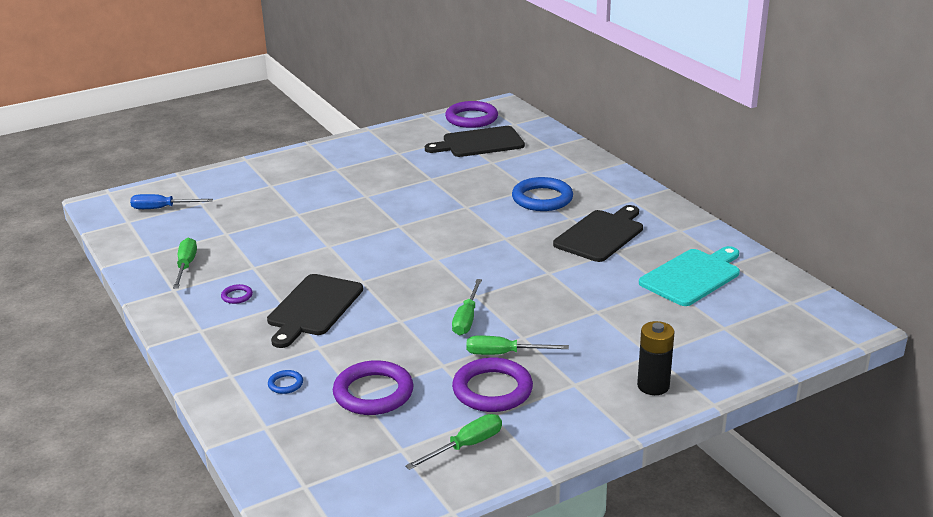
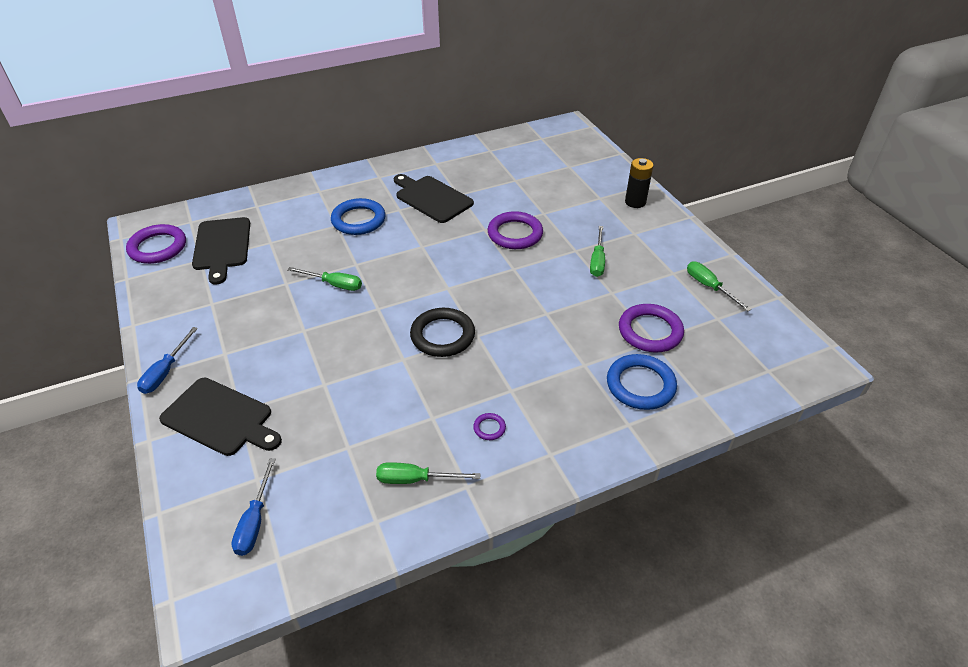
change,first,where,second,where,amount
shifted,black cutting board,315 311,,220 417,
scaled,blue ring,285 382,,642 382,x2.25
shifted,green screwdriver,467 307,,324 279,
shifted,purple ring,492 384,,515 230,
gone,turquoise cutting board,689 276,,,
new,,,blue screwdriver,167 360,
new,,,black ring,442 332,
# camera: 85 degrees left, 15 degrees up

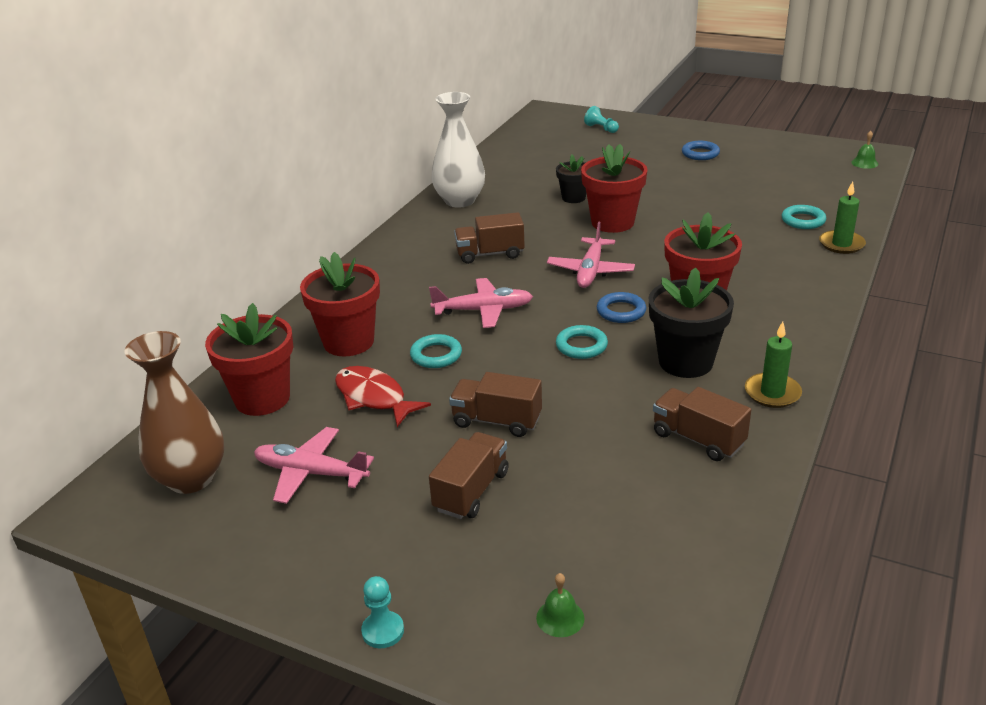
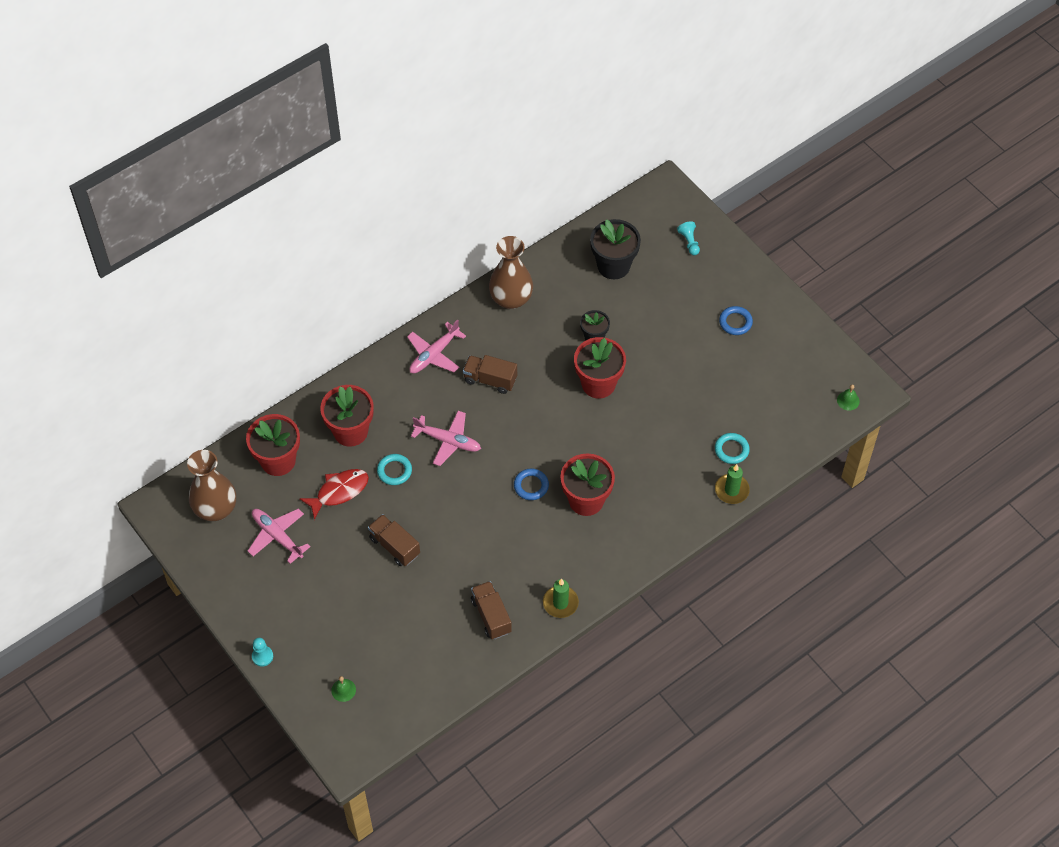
change,first,where,second,where,amount
rotated,red fish,383 396,,334 494,75 degrees clockwise
gone,brown truck,469 475,,,
repainted,white vase,458 150,brown vase,511 272,
shifted,pink plane,591 255,,436 346,
gone,turquoise ring,582 342,,,
shifted,black flower pot,691 323,,615 249,
# camera: 25 degrees right, 25 degrees up

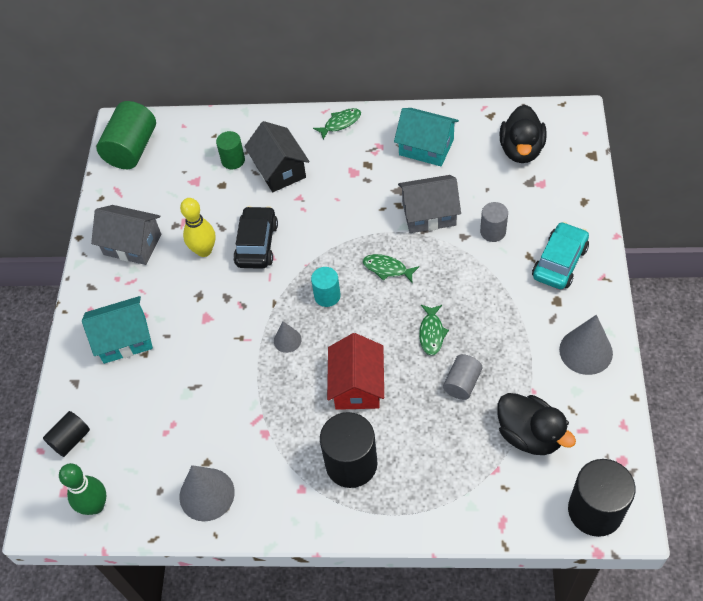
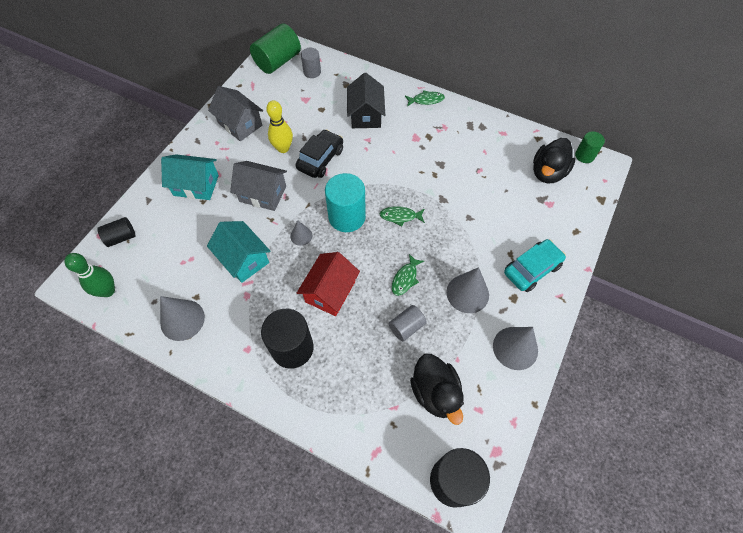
change,first,where,second,where,amount
shifted,green cylinder,230 150,,590 147,
scaled,turquoise cylinder,326 287,,345 202,x1.78
rotated,green fish,391 268,,402 216,45 degrees counterclockwise
shifted,turquoise house,426 137,,239 252,
shifted,grey house,429 204,,258 186,
shifted,grey cylinder,494 222,,311 63,
new,,,grey cone,468 290,
# camera: 20 degrees right, 5 degrees up

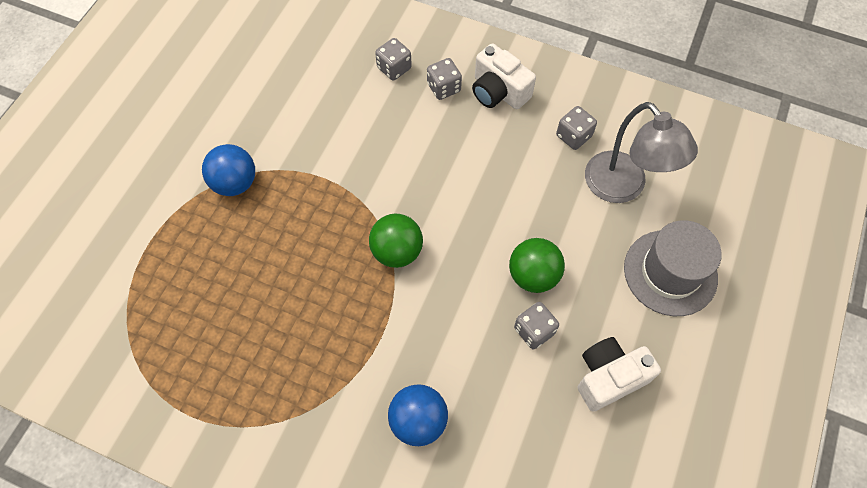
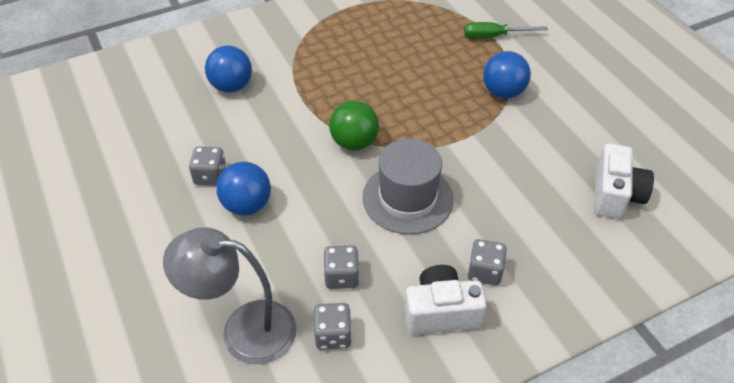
change,first,where,second,where,amount
shifted,grey dice,393 59,,341 267,
repainted,green ball,537 265,blue ball,243 188,
shifted,white camera,619 374,,624 181,
shifted,grey hat,673 268,,408 187,
new,,,green screwdriver,506 30,
# camera: 130 degrees right, 15 degrees down

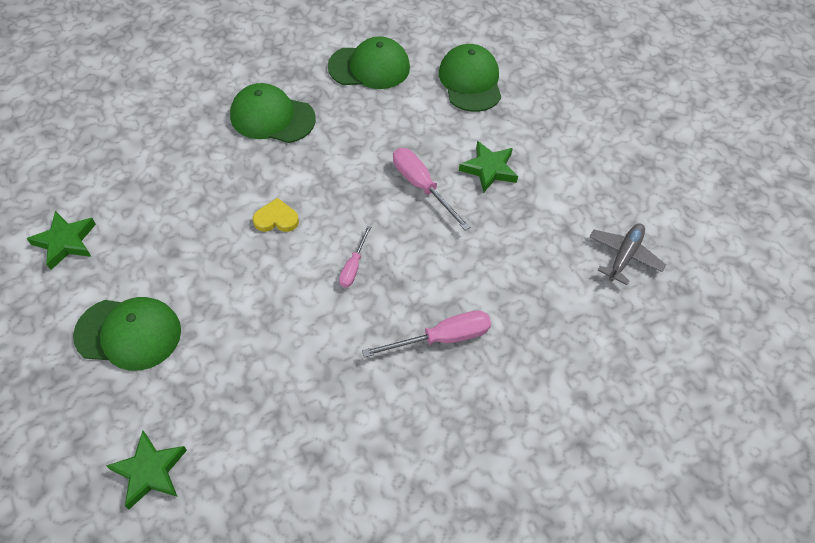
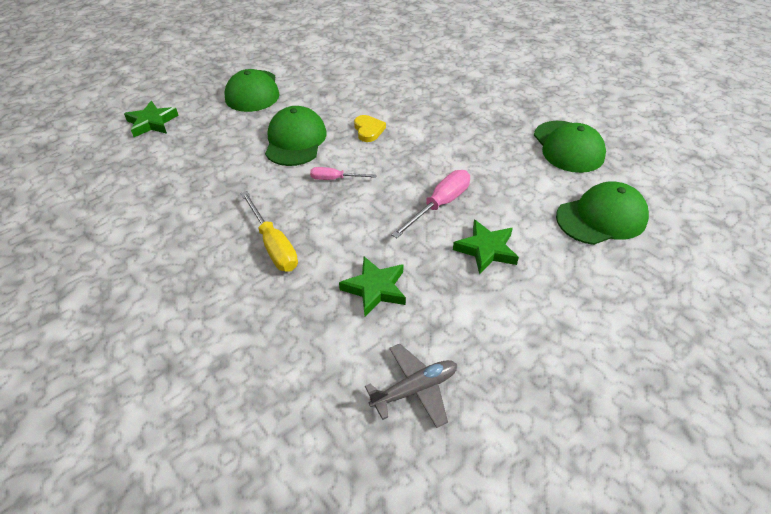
change,first,where,second,where,amount
shifted,green star,61 240,,372 286,
shifted,green cap,273 113,,296 136,
repainted,pink screwdriver,426 334,yellow screwdriver,269 231,
rotated,grey plane,628 254,,411 386,45 degrees counterclockwise
# camera: 80 degrees right, 10 degrees down

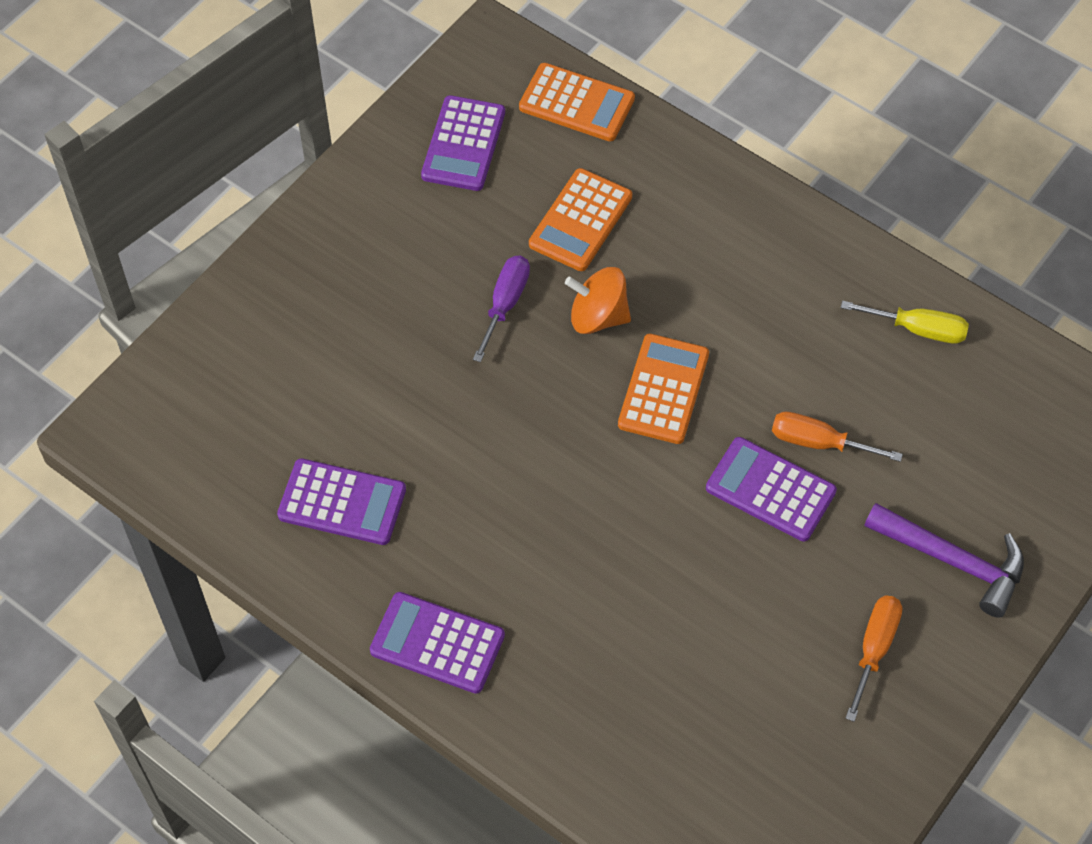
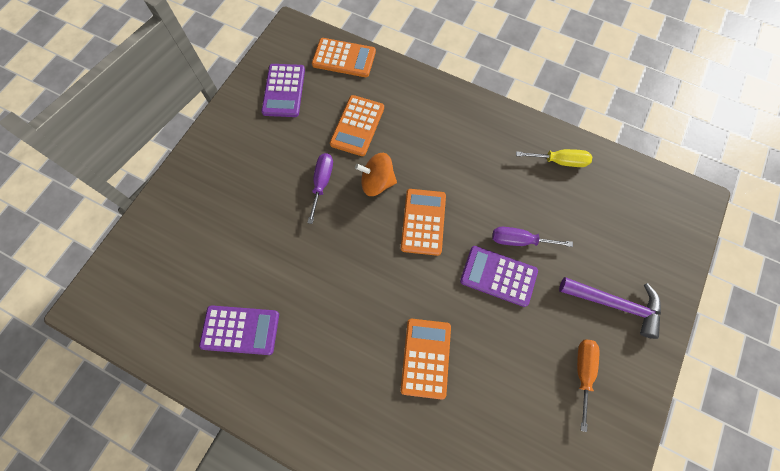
change,first,where,second,where,amount
gone,purple calculator,437 643,,,
repainted,orange screwdriver,837 437,purple screwdriver,532 237,
new,,,orange calculator,426 359,
# camera: 10 degrees left, 10 degrees up

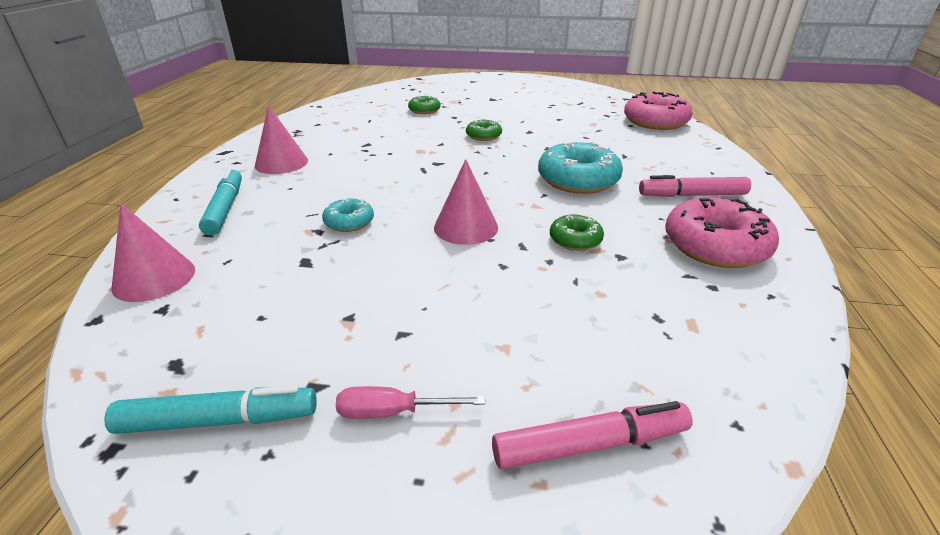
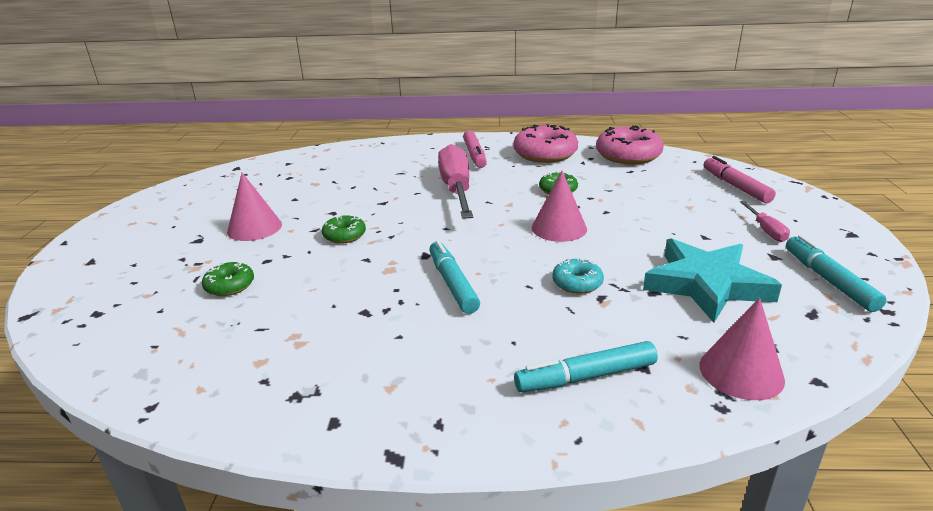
change,first,where,second,where,amount
shifted,pink cone,281 139,,254 207,
swapped,turquoise donut,580 167,pink screwdriver,455 181,
shifted,pink donut,658 110,,630 145,
new,,,turquoise marker,454 277,
new,,,turquoise star,712 280,
# camera: 95 degrees left, 5 degrees down

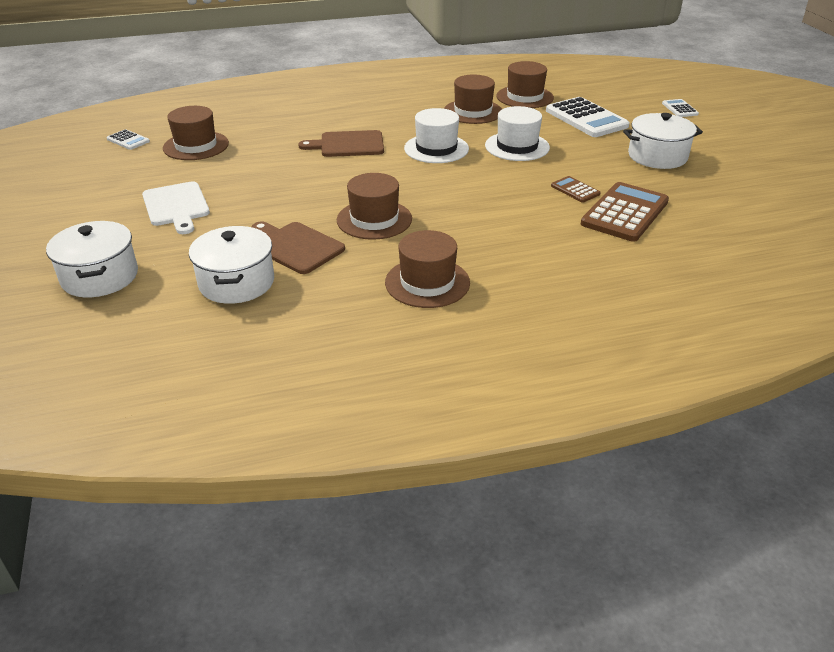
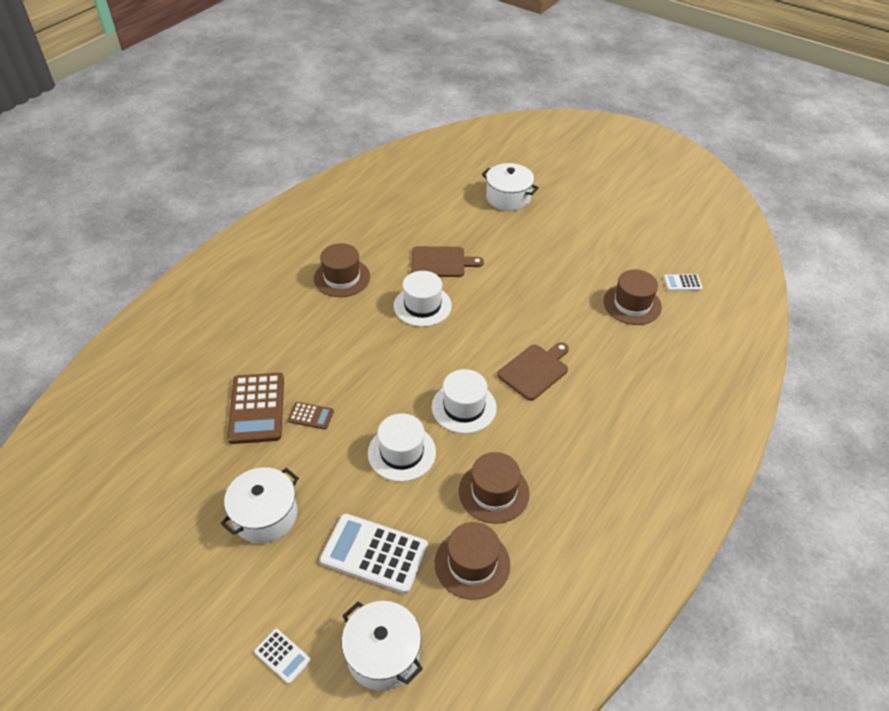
change,first,where,second,where,amount
gone,white cutting board,176 207,,,
shifted,white pot,231 265,,382 646,
repainted,brown hat,374 206,white hat,423 299,
# camera: 140 degrees right, 10 degrees up

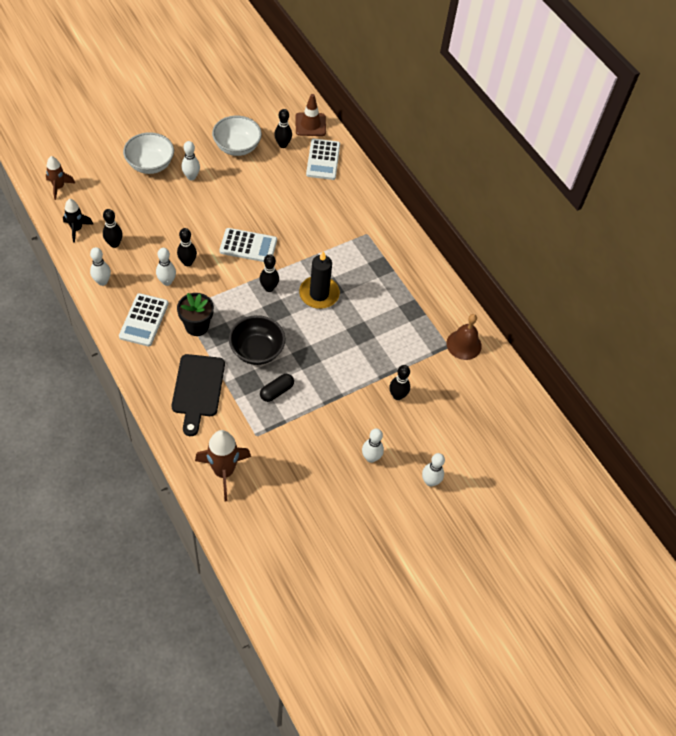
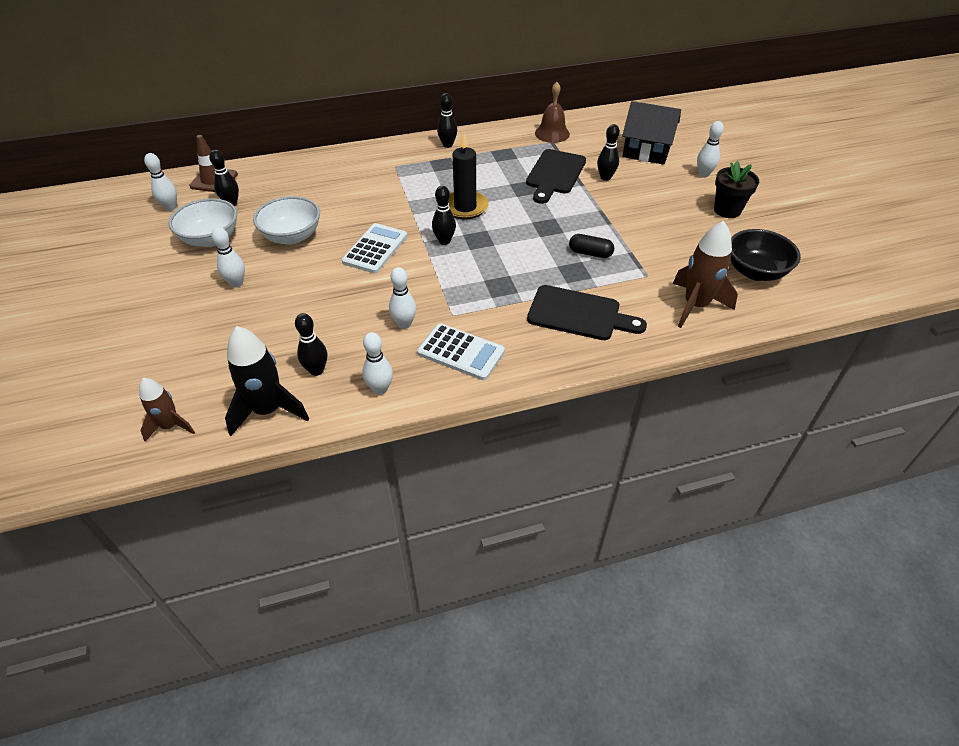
change,first,where,second,where,amount
scaled,black rocket,78 221,,267 381,x1.63
shifted,white bowl,148 153,,286 220,
shifted,black bowling pin,187 247,,447 120,
shifted,black flower pot,195 314,,736 189,
shifted,black bowl,257 340,,765 255,
rotated,black capsule,277 388,,591 246,45 degrees counterclockwise
gone,white calculator,323 159,,,
shifted,white bowling pin,373 445,,160 182,
new,,,black cutting board,556 176,
new,,,black house,651 133,
# camera: 70 degrees left, 10 degrees down

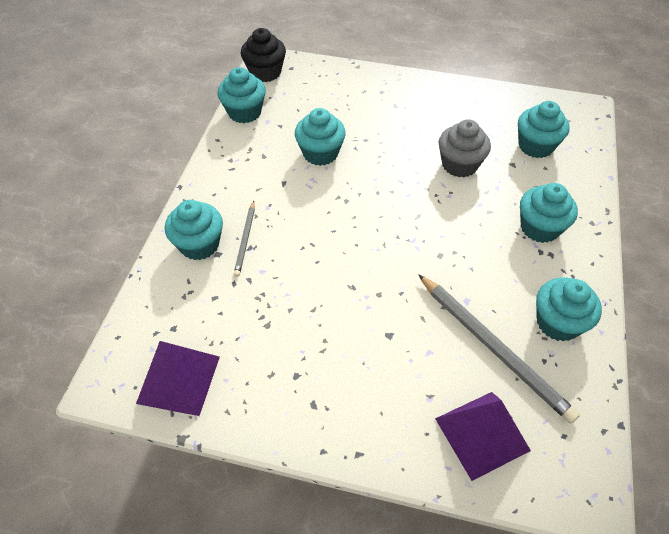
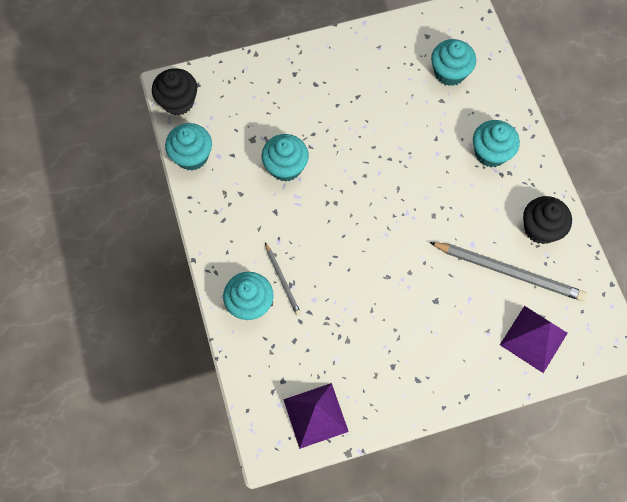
change,first,where,second,where,amount
gone,grey cupcake,464 148,,,
repainted,turquoise cupcake,569 309,black cupcake,547 220,
# camera: 30 degrees left, 15 degrees up

